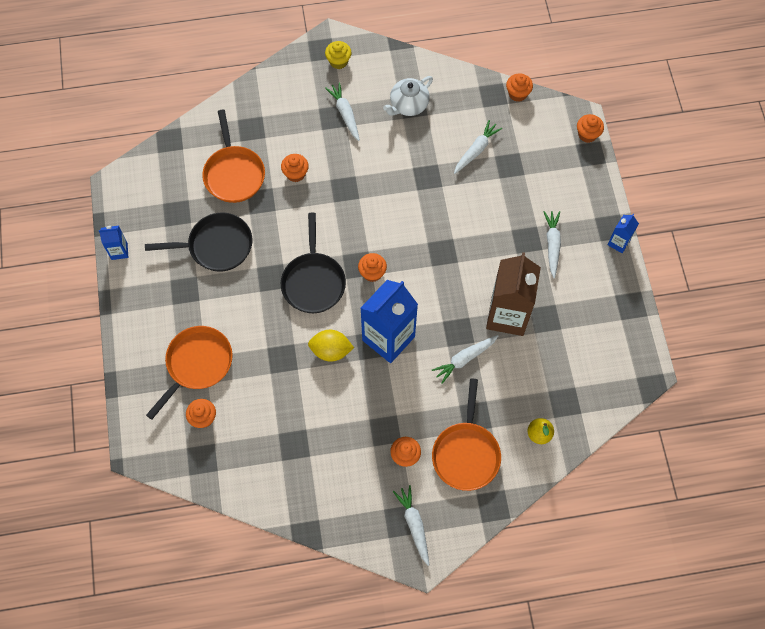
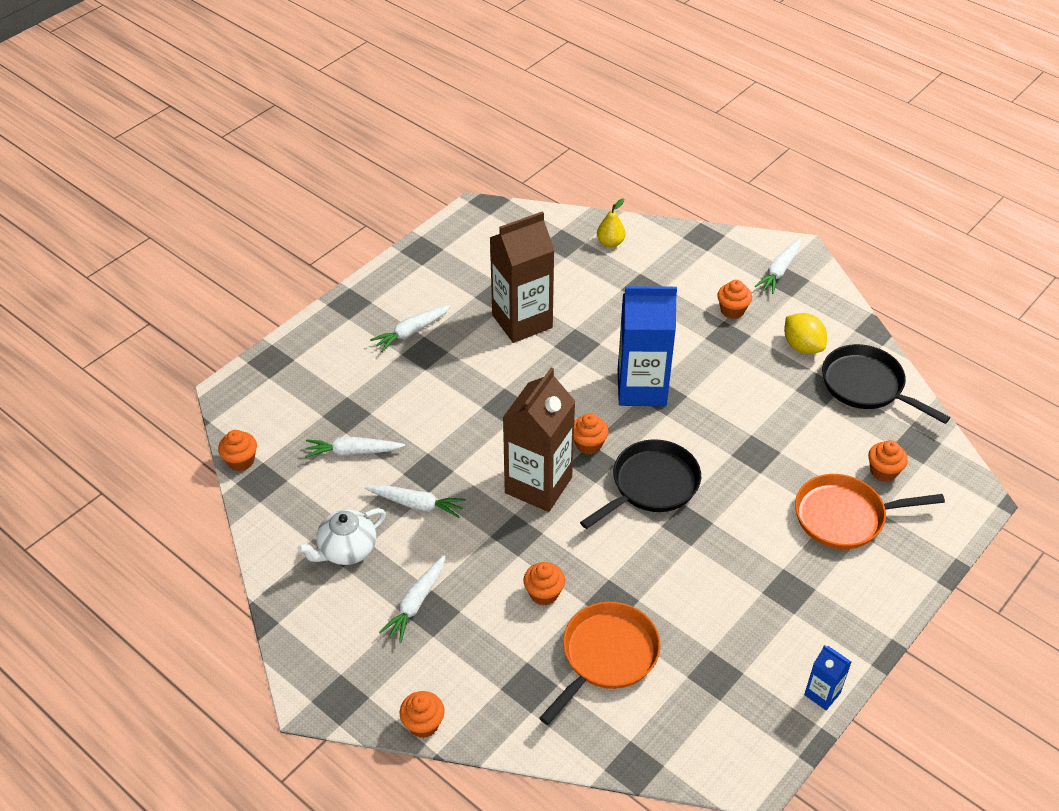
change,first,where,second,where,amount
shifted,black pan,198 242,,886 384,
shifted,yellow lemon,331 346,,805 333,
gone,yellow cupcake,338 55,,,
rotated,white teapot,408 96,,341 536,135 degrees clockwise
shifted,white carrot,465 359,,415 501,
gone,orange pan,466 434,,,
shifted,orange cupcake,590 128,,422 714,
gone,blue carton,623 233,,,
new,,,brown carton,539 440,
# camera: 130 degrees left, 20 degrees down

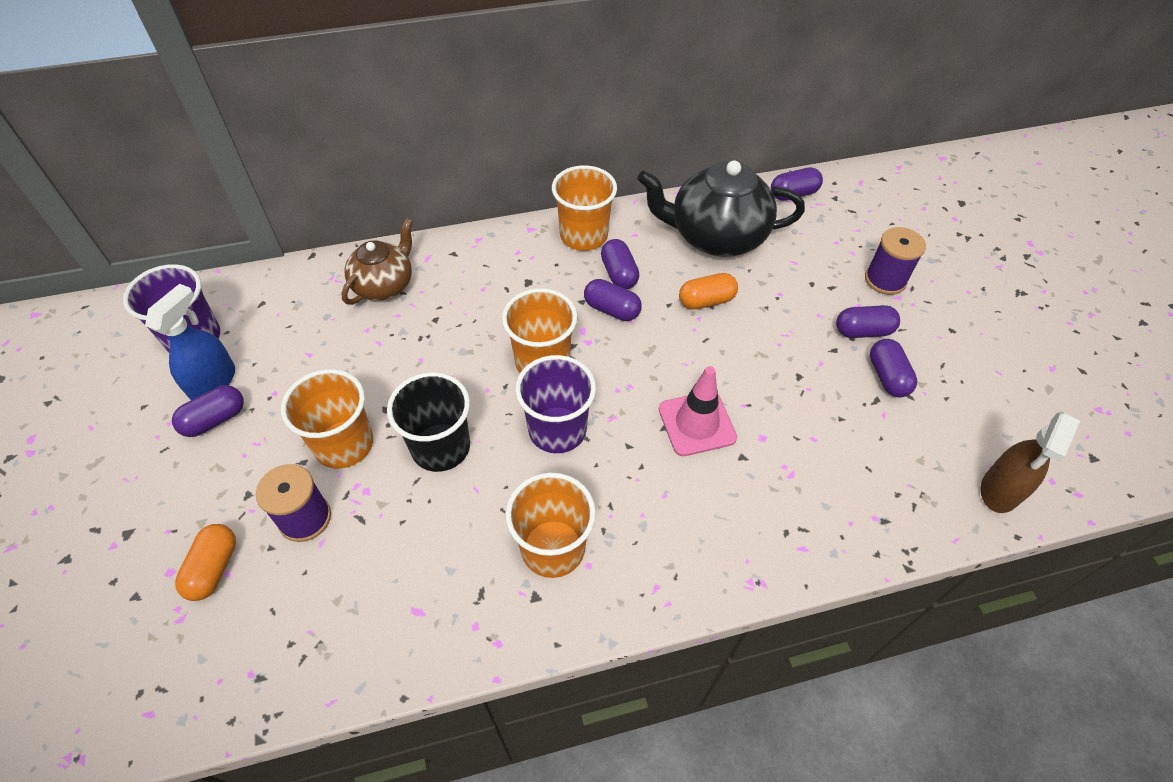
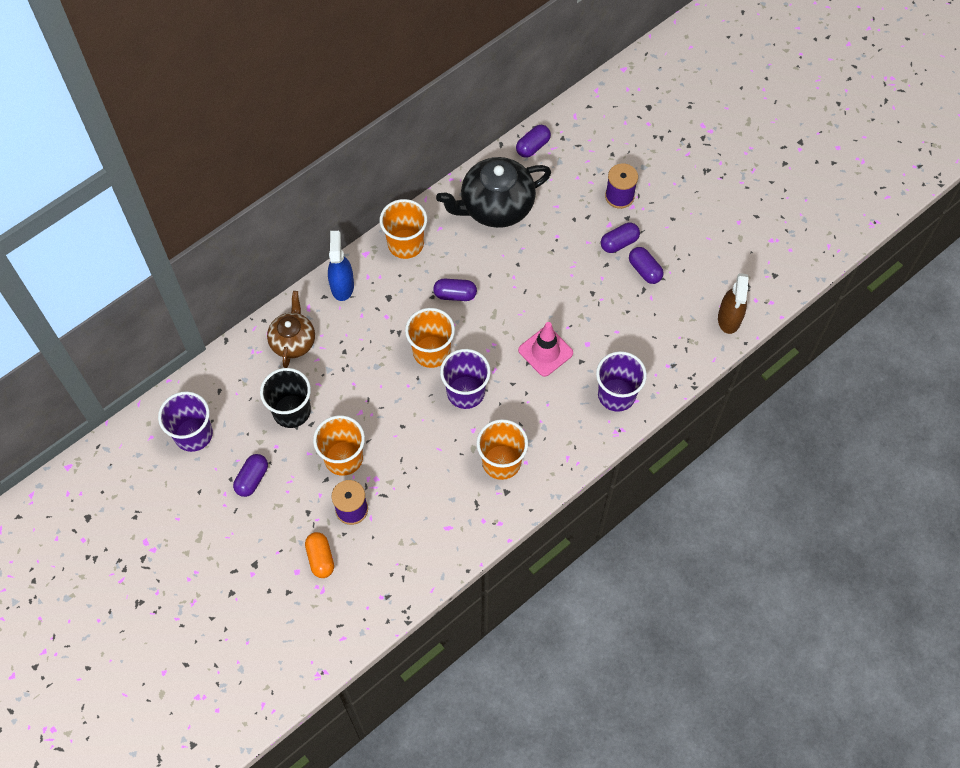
change,first,where,second,where,amount
shifted,blue spray bottle,190 342,,341 266,
shifted,black cup,428 422,,285 398,
gone,purple capsule,620 264,,,
gone,orange capsule,708 291,,,
new,,,purple cup,621 381,
# camera: 25 degrees left, 10 degrees up

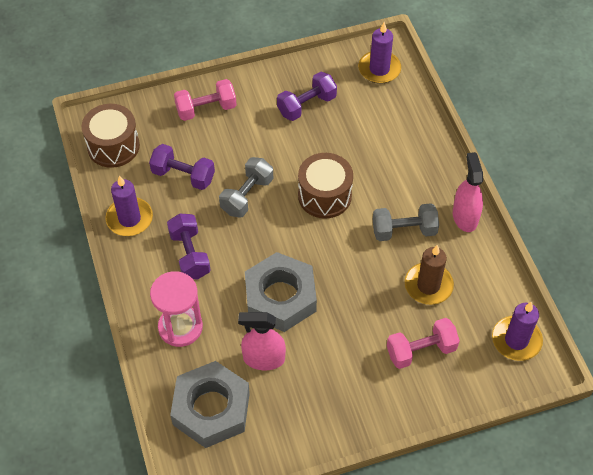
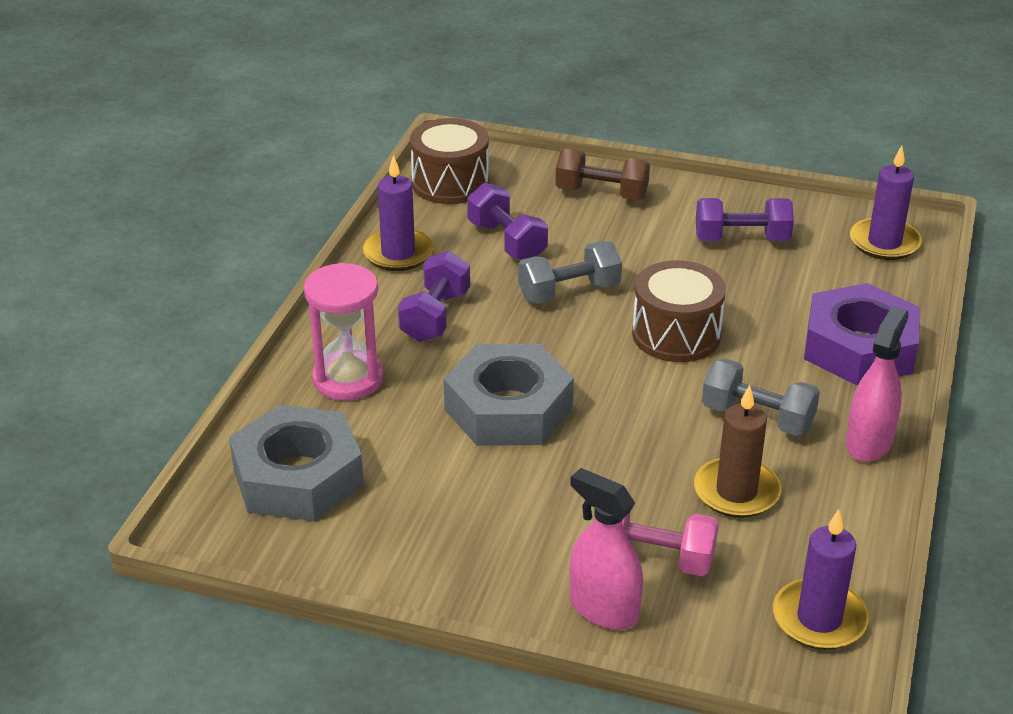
change,first,where,second,where,amount
repainted,pink dumbbell,205 100,brown dumbbell,602 174,
shifted,pink spray bottle,262 341,,606 549,
new,,,purple nut,862 334,
# camera: 35 degrees right, 20 degrees down

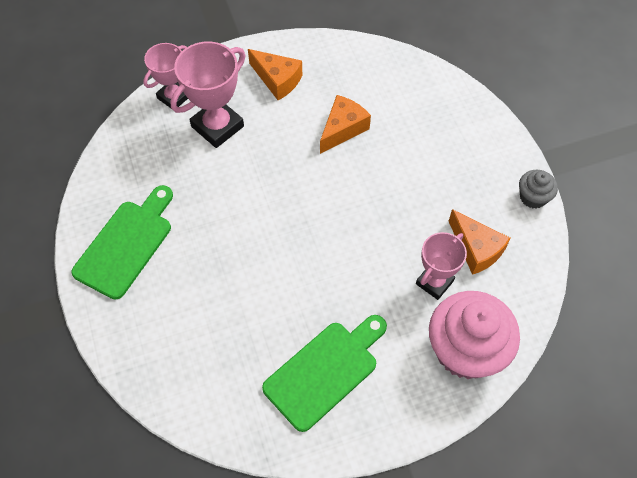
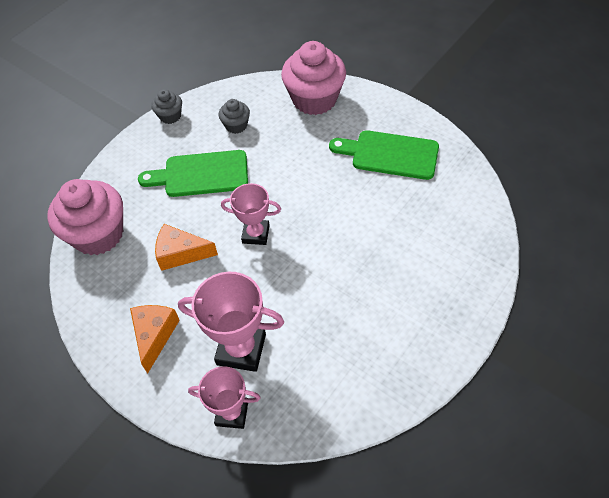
change,first,where,second,where,amount
shifted,green cutting board,122 242,,193 173,
shifted,pink trophy,441 266,,251 214,
swapped,orange cheese,480 242,grey cupcake,234 116,
new,,,pink cupcake,85 217,
# camera: 120 degrees left, 5 degrees down

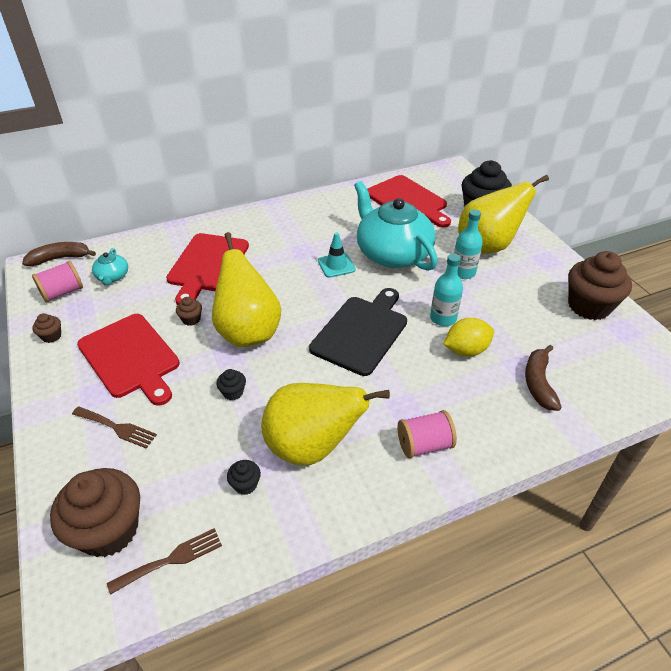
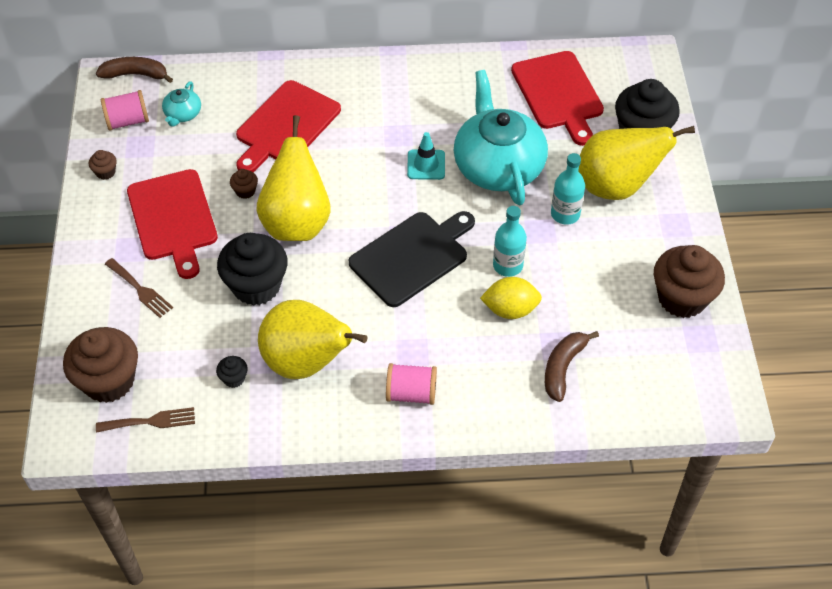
change,first,where,second,where,amount
scaled,black cupcake,231 384,,252 269,x2.34
# camera: 20 degrees right, 10 degrees up

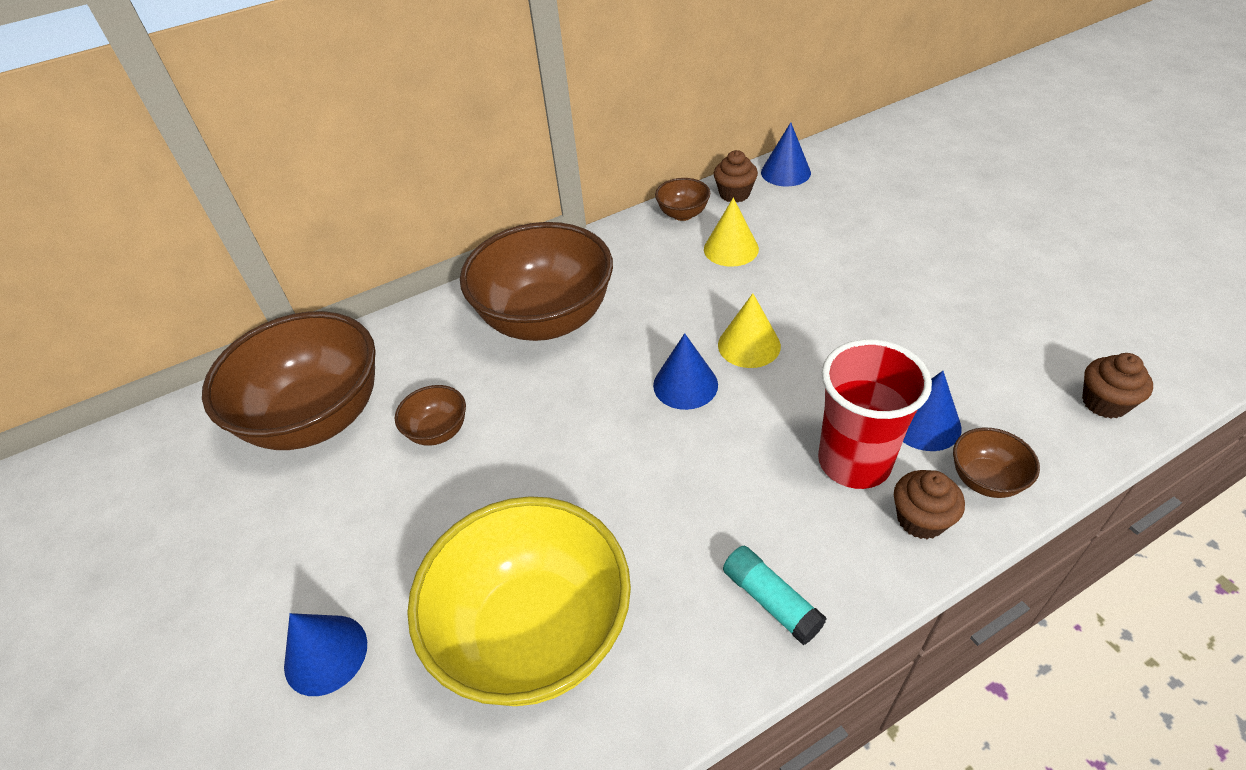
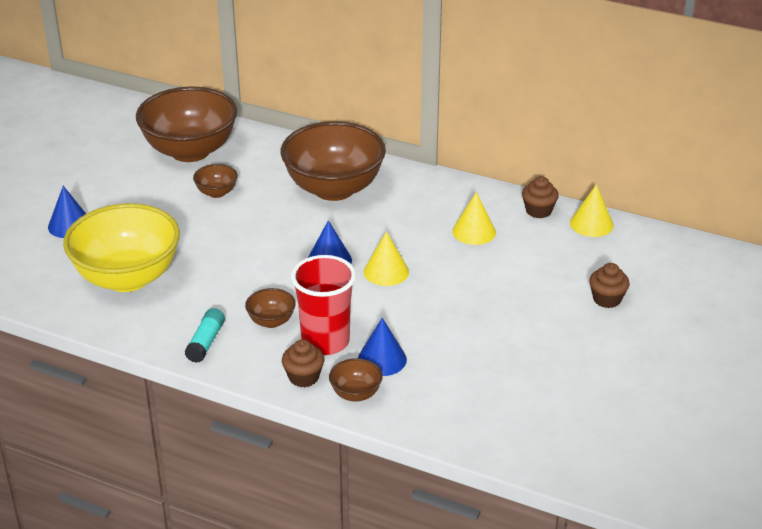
change,first,where,second,where,amount
shifted,brown bowl,682 199,,270 308,
repainted,blue cone,786 154,yellow cone,592 210,
shifted,brown cupcake,1117 385,,609 285,
# camera: 50 degrees right, 10 degrees down

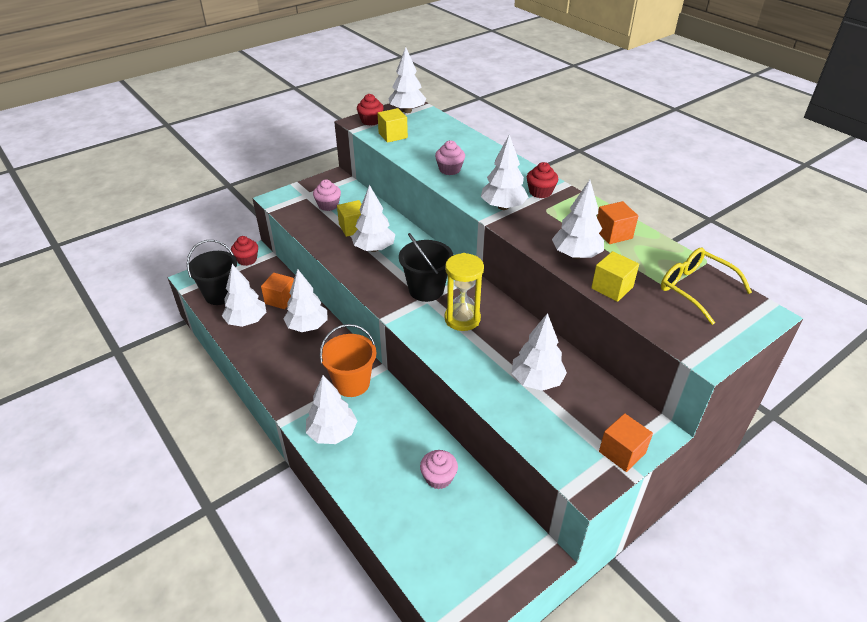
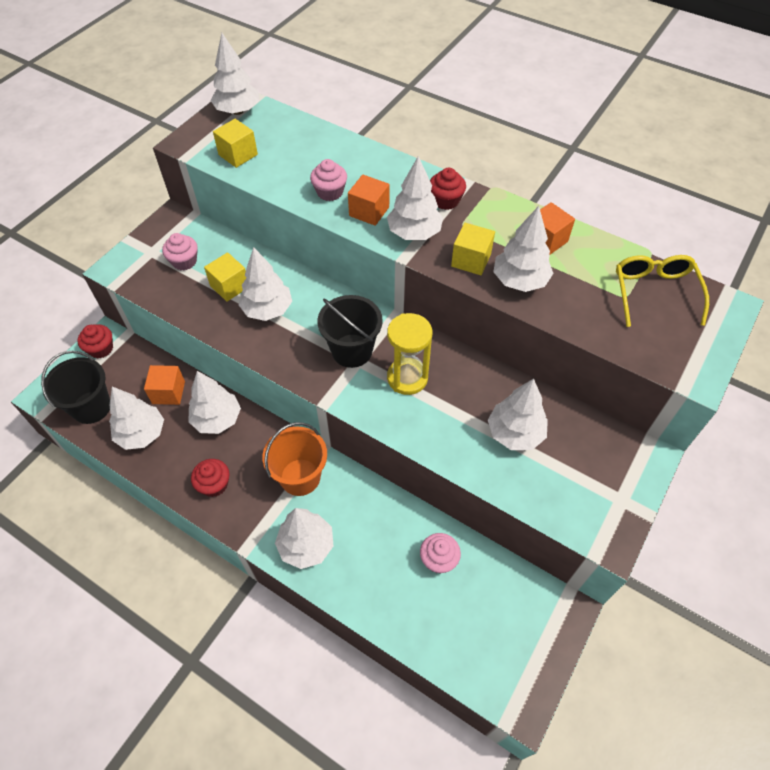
change,first,where,second,where,amount
shifted,red cupcake,370 110,,210 478,
shifted,yellow cube,615 276,,473 249,
shifted,orange cube,626 442,,369 200,
rotated,yellow glasses,706 286,,662 291,60 degrees clockwise
# camera: 20 degrees left, 15 degrees up

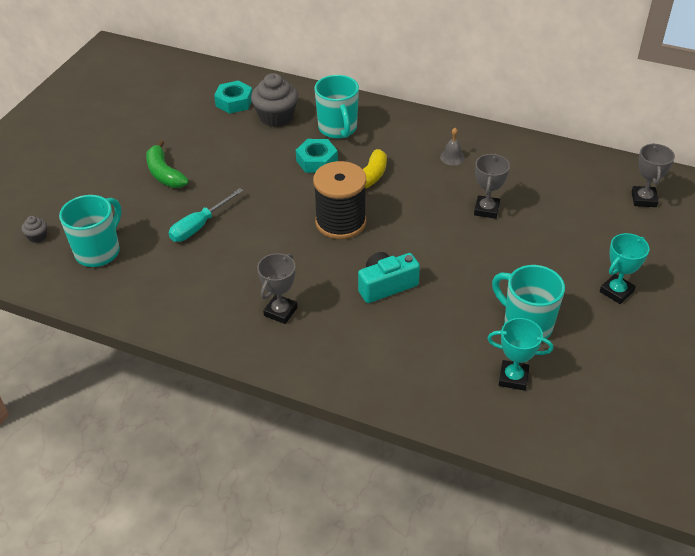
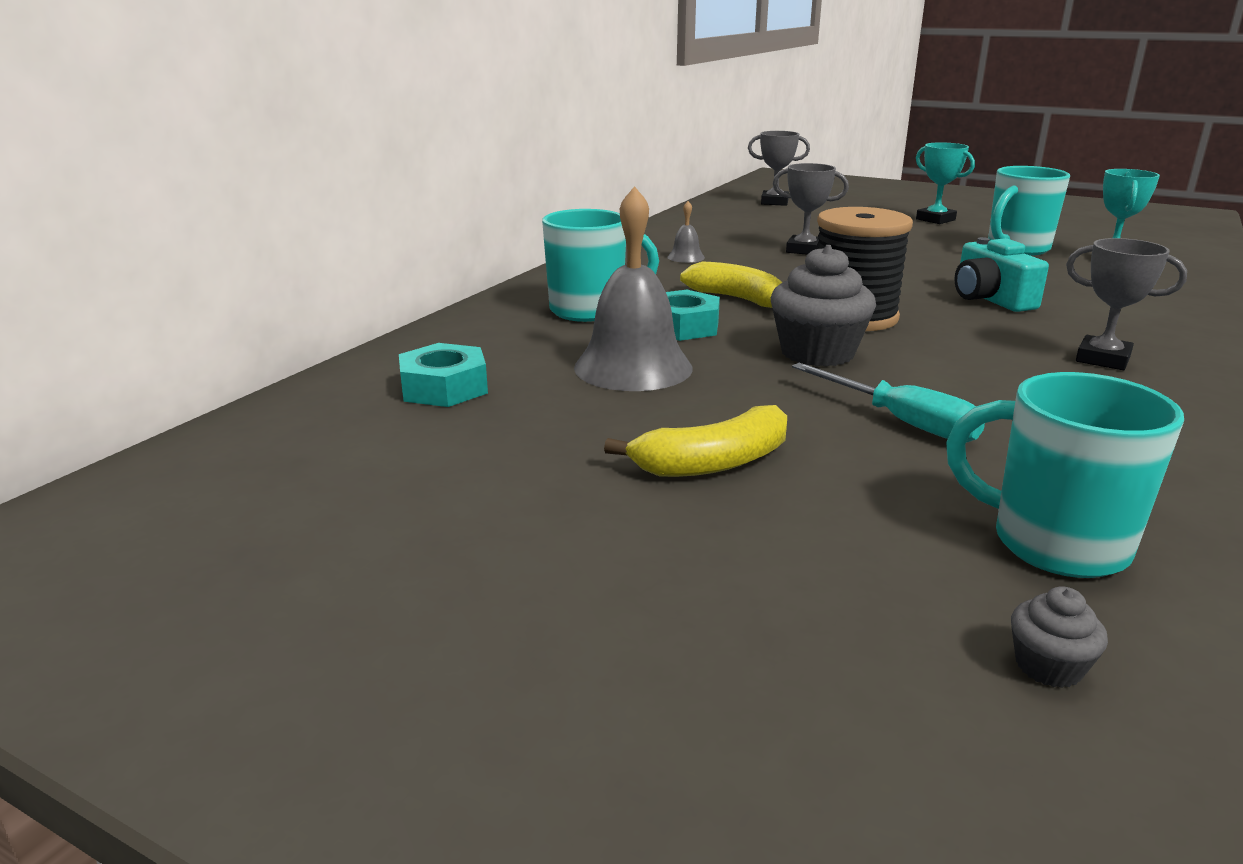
change,first,where,second,where,amount
repainted,green banana,167 164,yellow banana,695 441,
shifted,grey cupcake,274 100,,823 306,
new,,,grey bell,633 288,
# camera: 85 degrees left, 20 degrees down

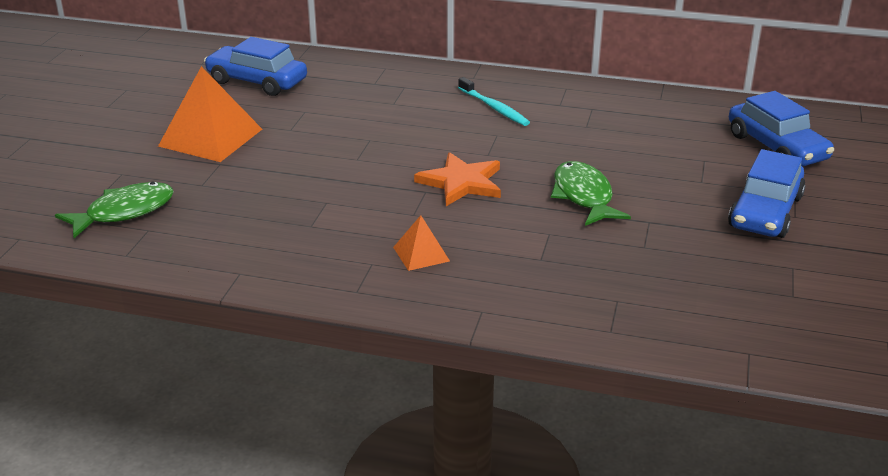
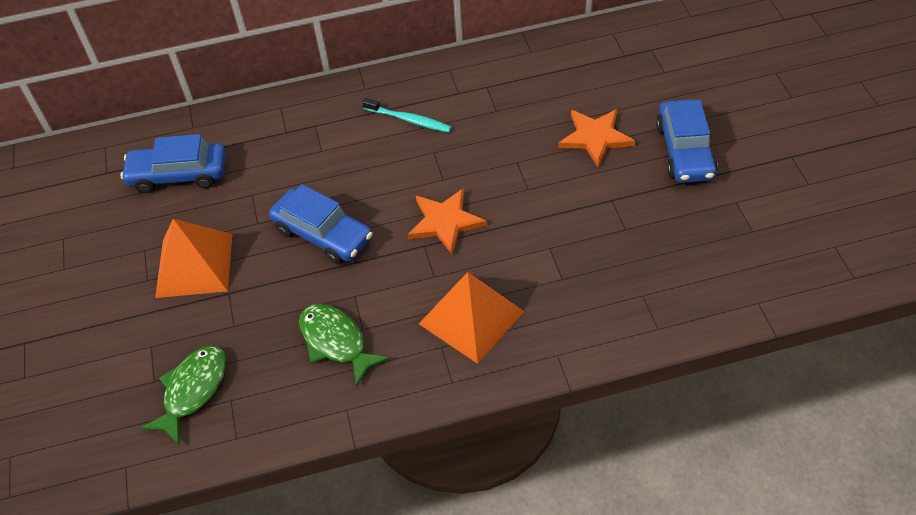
change,first,where,second,where,amount
scaled,orange pyramid,421 243,,472 318,x1.98
shifted,green fish,591 193,,344 345,
shifted,blue car,781 129,,321 224,
new,,,orange star,597 138,
# camera: 25 degrees left, 20 degrees up

